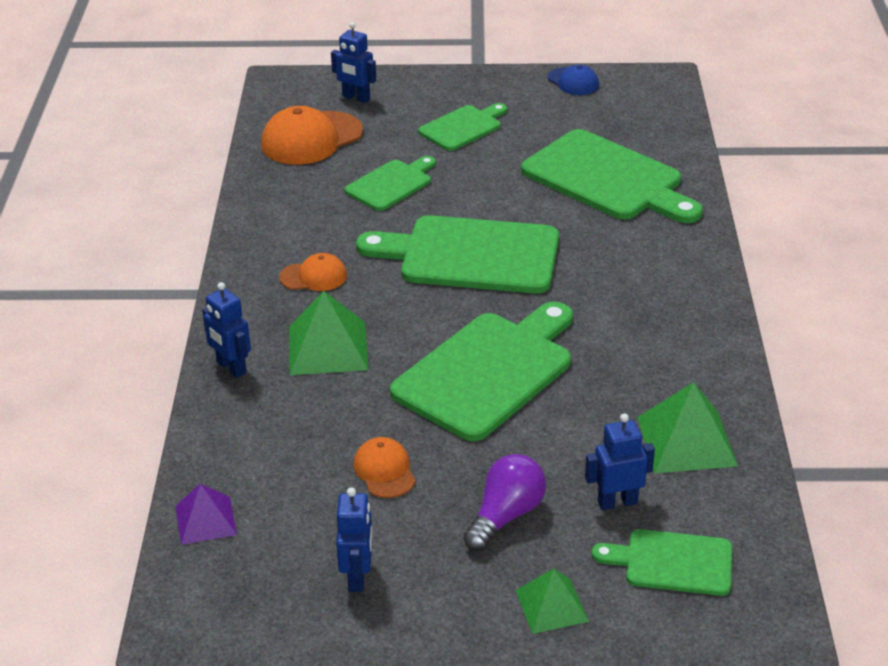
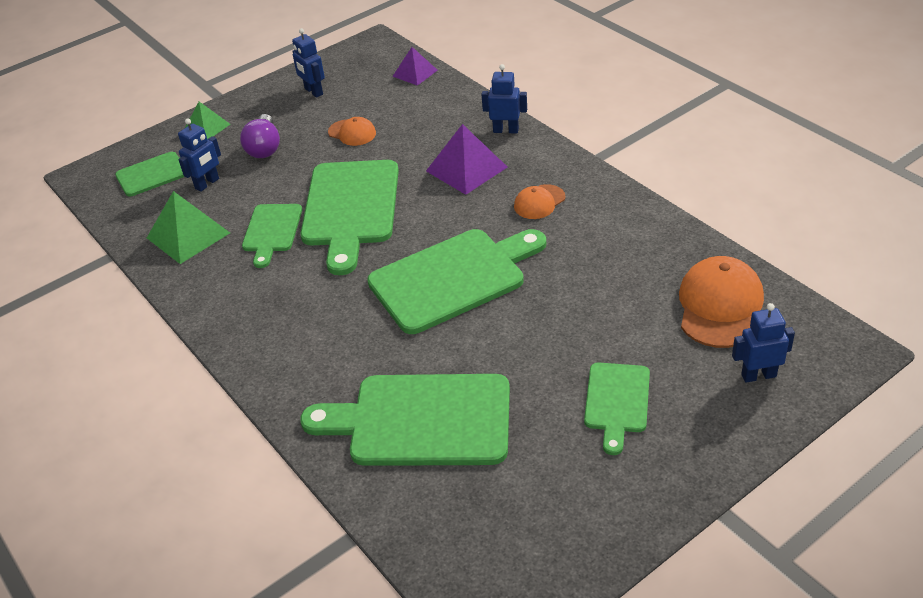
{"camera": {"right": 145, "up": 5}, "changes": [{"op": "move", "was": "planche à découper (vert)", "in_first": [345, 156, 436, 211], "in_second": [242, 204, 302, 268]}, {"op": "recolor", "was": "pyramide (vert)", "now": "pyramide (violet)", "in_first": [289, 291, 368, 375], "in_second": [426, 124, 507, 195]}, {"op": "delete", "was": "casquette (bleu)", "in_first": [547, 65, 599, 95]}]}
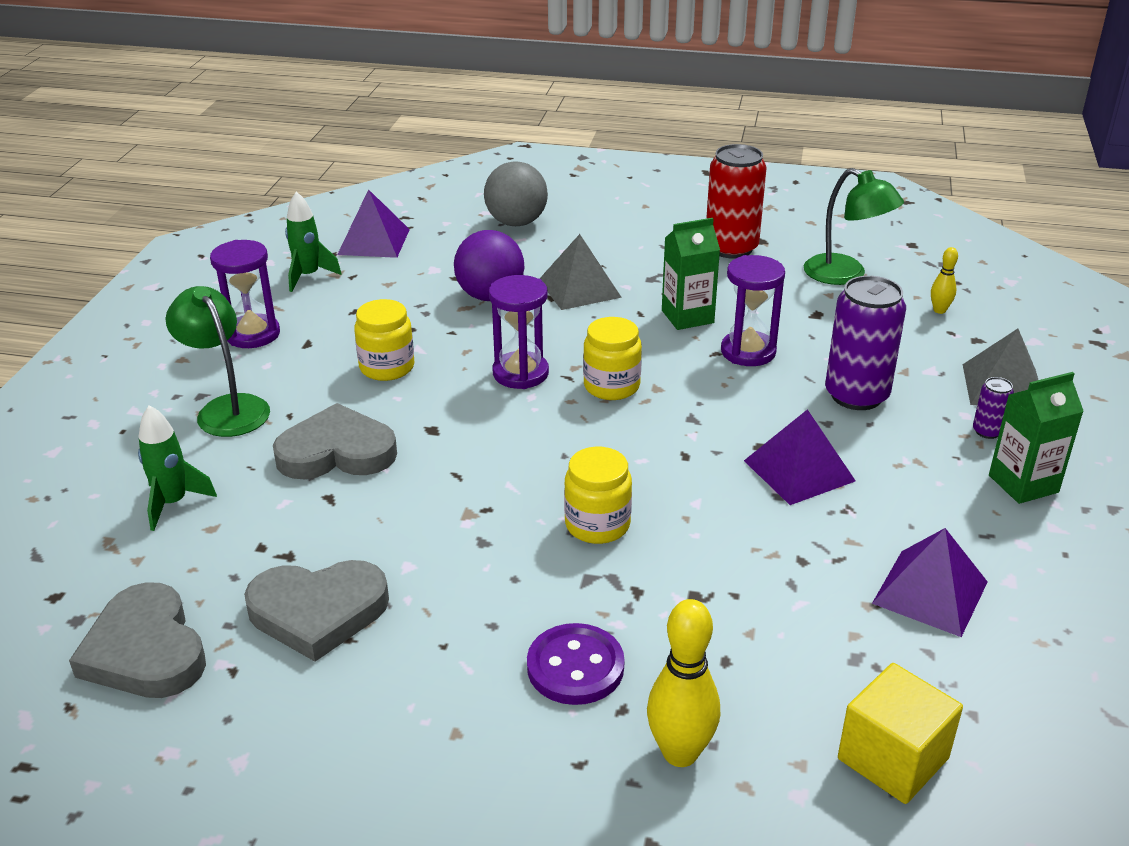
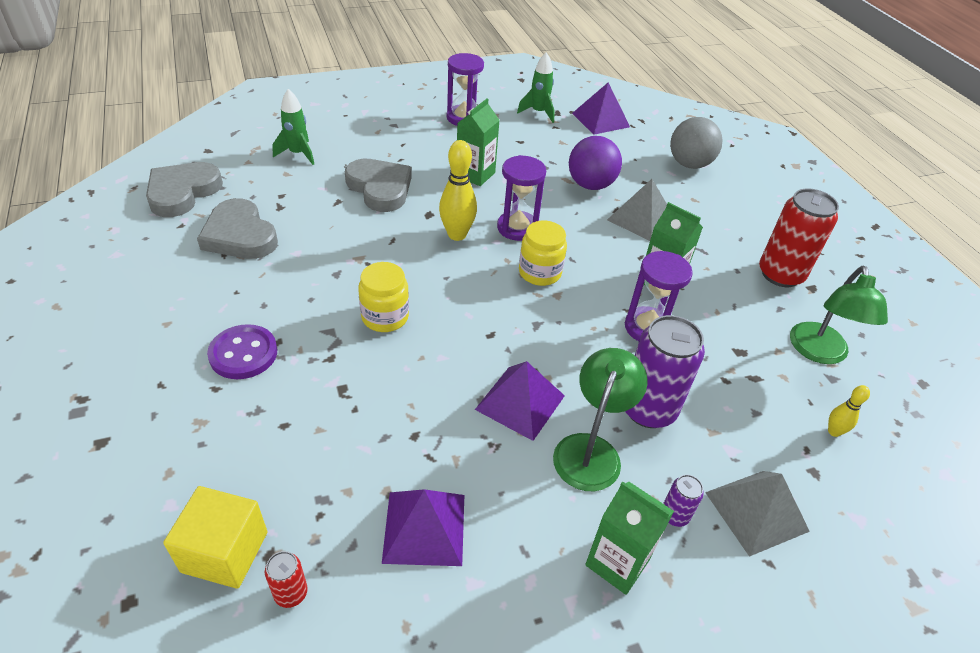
{"camera": {"right": 55, "up": 10}, "changes": [{"op": "insert", "now": "canette (rouge)", "in_second": [265, 551, 308, 608]}, {"op": "move", "was": "quille (jaune)", "in_first": [647, 599, 720, 767], "in_second": [439, 140, 477, 241]}, {"op": "replace", "was": "bocal (jaune)", "now": "brique de lait (vert)", "in_first": [354, 299, 414, 381], "in_second": [457, 98, 499, 186]}, {"op": "move", "was": "lampe (vert)", "in_first": [166, 286, 270, 437], "in_second": [553, 348, 648, 491]}]}
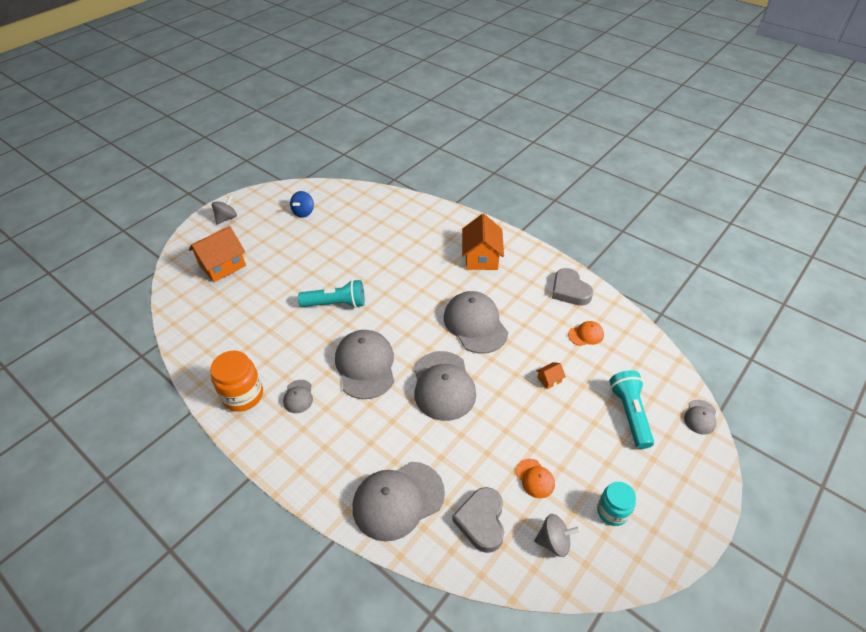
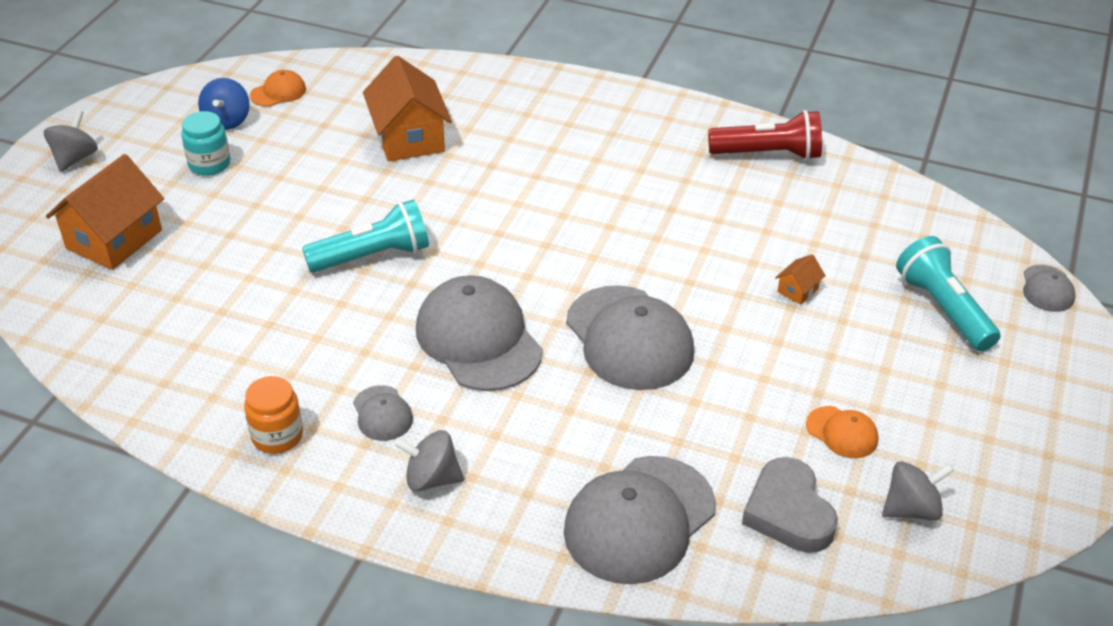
{"camera": {"right": -20, "up": -5}, "changes": [{"op": "move", "was": "bocal (turquoise)", "in_first": [597, 482, 636, 526], "in_second": [181, 111, 230, 176]}, {"op": "resize", "was": "bocal (orange)", "in_first": [210, 351, 263, 412], "in_second": [244, 376, 303, 454], "ratio": 0.66}, {"op": "move", "was": "casquette (orange)", "in_first": [568, 321, 604, 346], "in_second": [250, 70, 306, 107]}, {"op": "move", "was": "maison (orange)", "in_first": [462, 214, 504, 270], "in_second": [363, 56, 452, 161]}, {"op": "insert", "now": "toupie (gris)", "in_second": [394, 430, 464, 491]}, {"op": "replace", "was": "cœur (gris)", "now": "lampe de poche (rouge)", "in_first": [552, 268, 593, 306], "in_second": [708, 110, 822, 160]}, {"op": "delete", "was": "casquette (gris)", "in_first": [444, 291, 508, 354]}]}
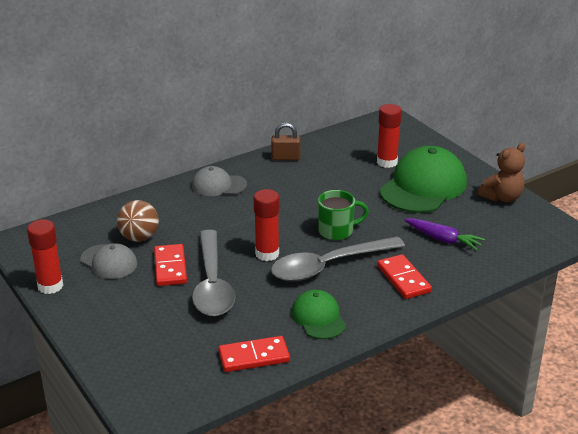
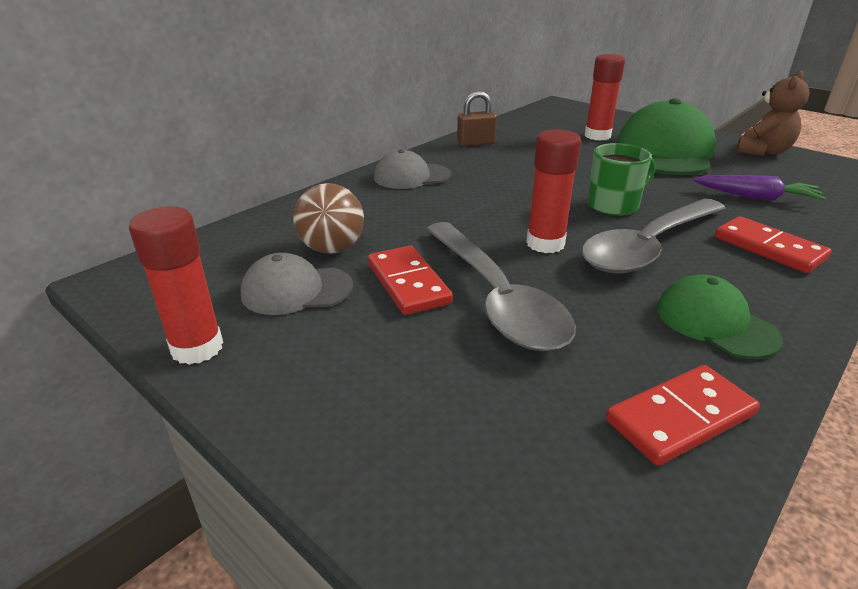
{"camera": {"right": -15, "up": 0}, "changes": [{"op": "rotate", "was": "casquette (gris)", "in_first": [80, 243, 137, 279], "in_second": [241, 253, 353, 315], "clockwise": 150}]}
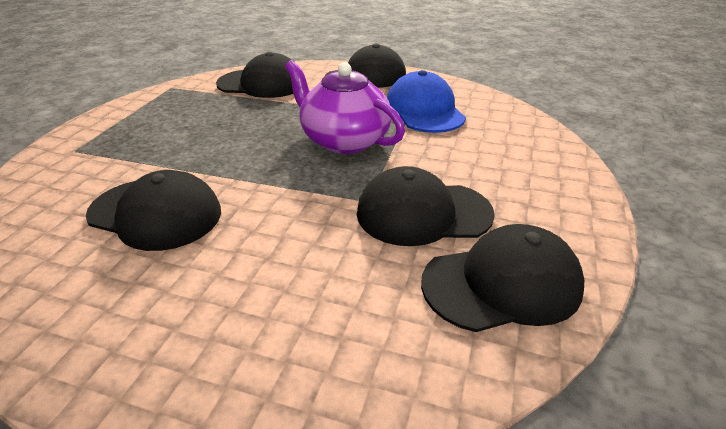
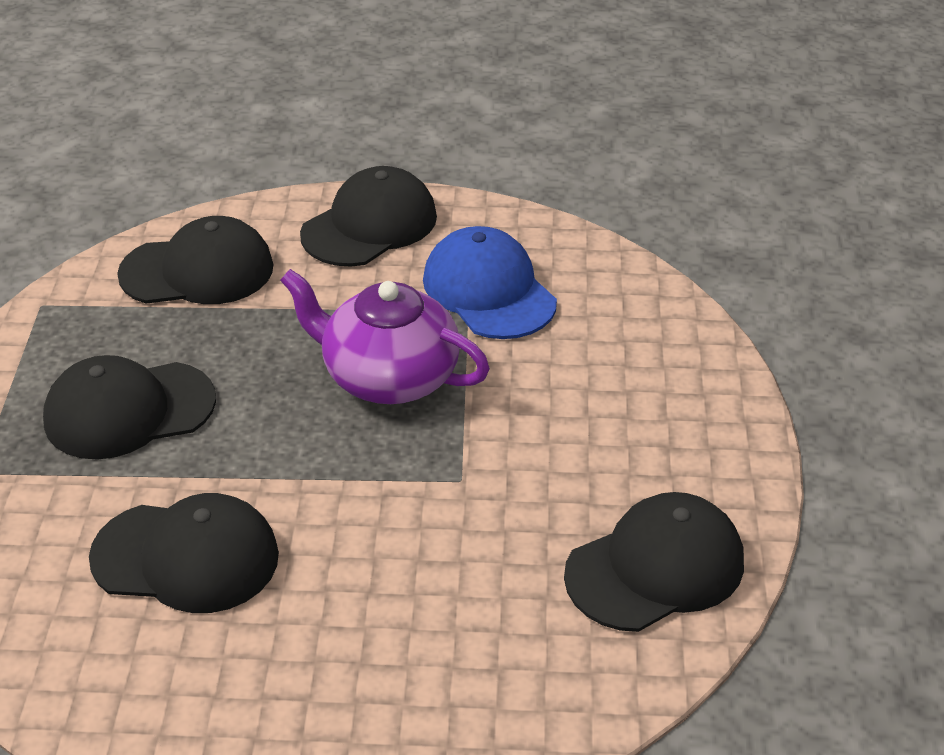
{"camera": {"right": -15, "up": 5}, "changes": [{"op": "move", "was": "casquette (noir)", "in_first": [357, 166, 495, 246], "in_second": [43, 355, 216, 460]}]}
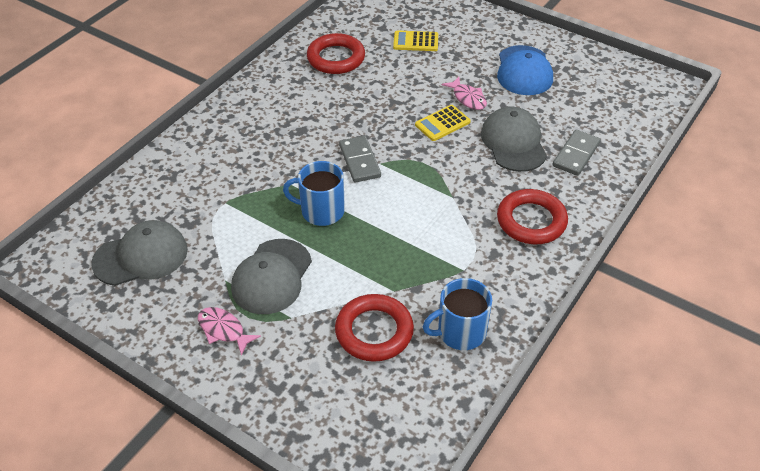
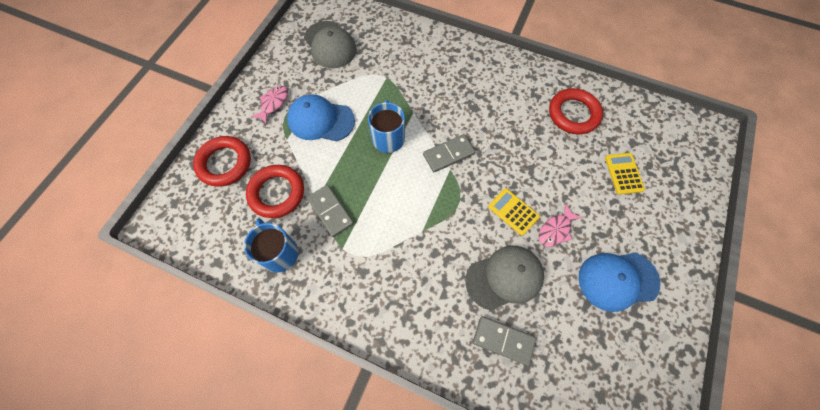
{"camera": {"right": 80, "up": 20}, "changes": [{"op": "move", "was": "anneau (rouge)", "in_first": [497, 189, 568, 244], "in_second": [193, 136, 251, 187]}, {"op": "recolor", "was": "casquette (gris)", "now": "casquette (bleu)", "in_first": [231, 239, 312, 314], "in_second": [287, 94, 355, 141]}, {"op": "insert", "now": "domino (gris)", "in_second": [307, 185, 354, 237]}]}
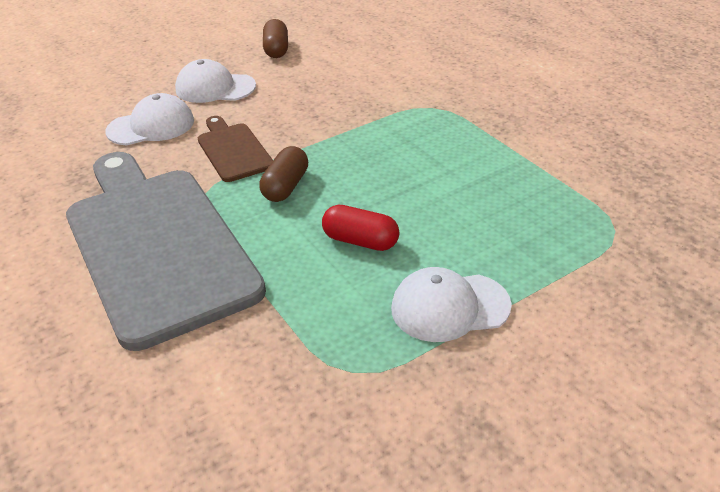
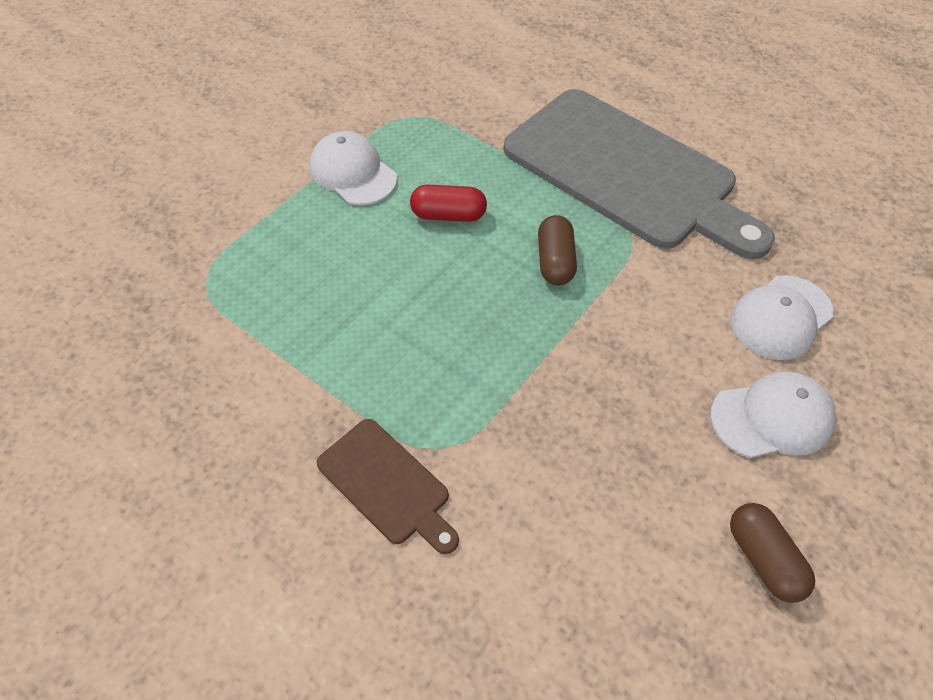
{"camera": {"right": 160, "up": 15}, "changes": [{"op": "rotate", "was": "casquette (blanc)", "in_first": [391, 267, 512, 342], "in_second": [310, 131, 397, 205], "clockwise": -105}, {"op": "move", "was": "planche à découper (marron)", "in_first": [198, 116, 273, 182], "in_second": [317, 419, 459, 554]}]}
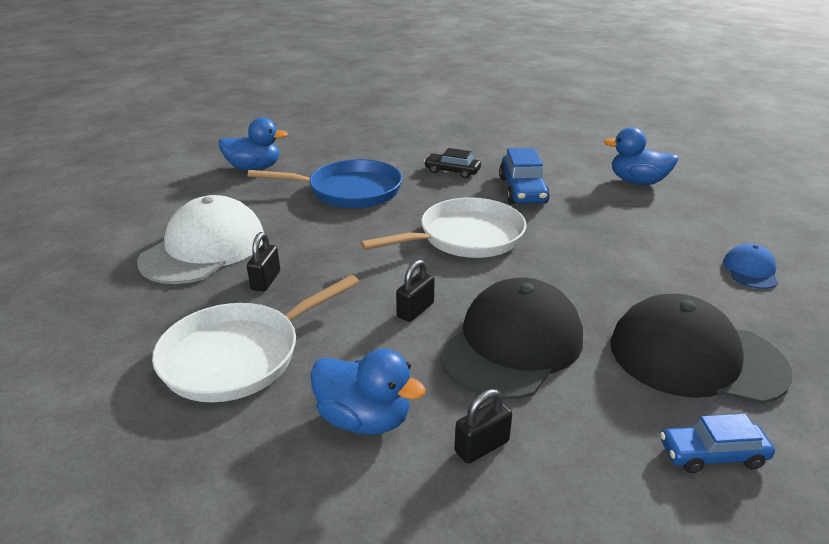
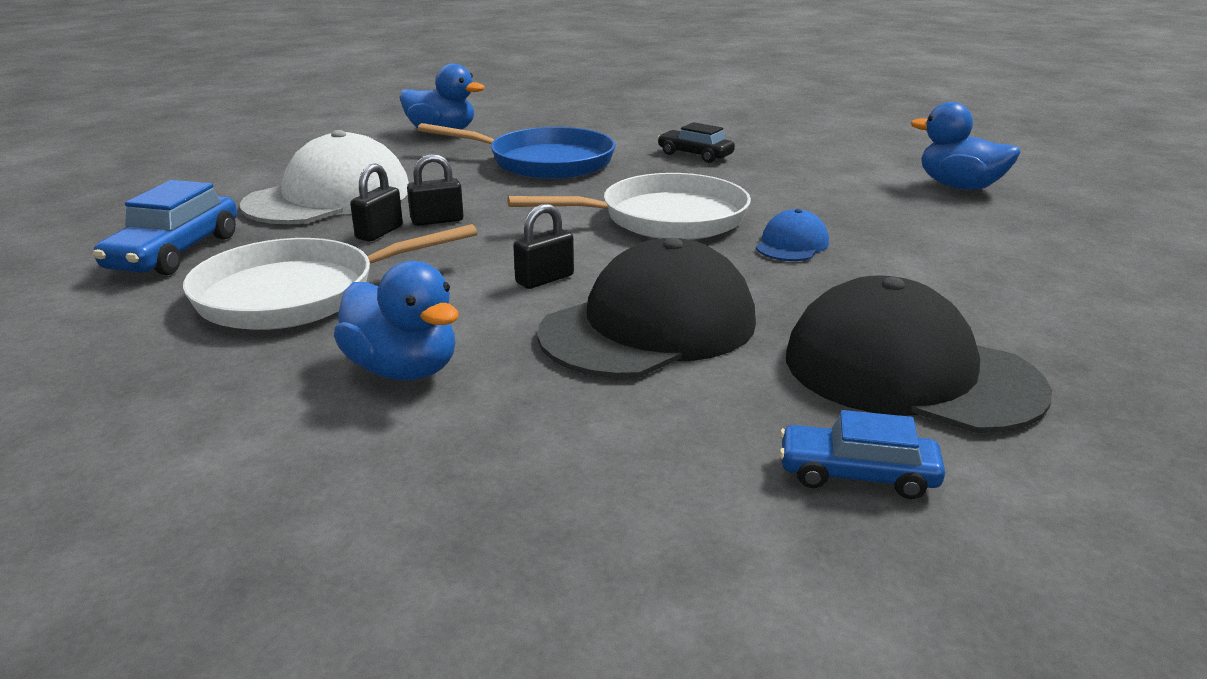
{"camera": {"right": 15, "up": -5}, "changes": [{"op": "move", "was": "voiture (bleu)", "in_first": [499, 148, 550, 204], "in_second": [93, 180, 237, 275]}, {"op": "move", "was": "cadenas (noir)", "in_first": [455, 389, 512, 464], "in_second": [407, 154, 464, 226]}, {"op": "move", "was": "casquette (bleu)", "in_first": [723, 243, 778, 289], "in_second": [756, 209, 829, 261]}]}
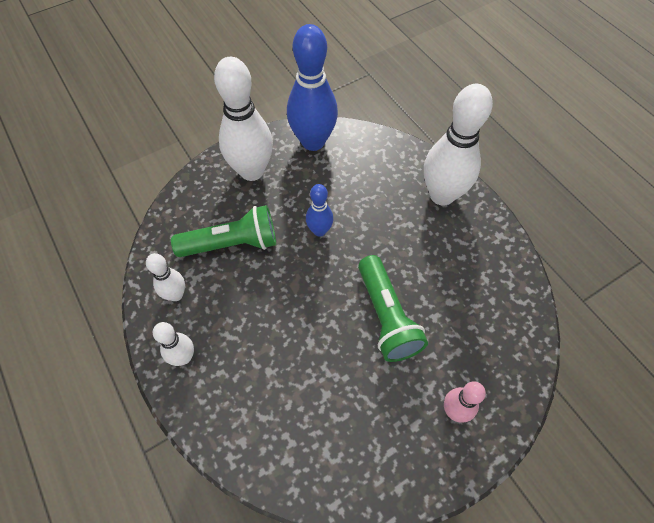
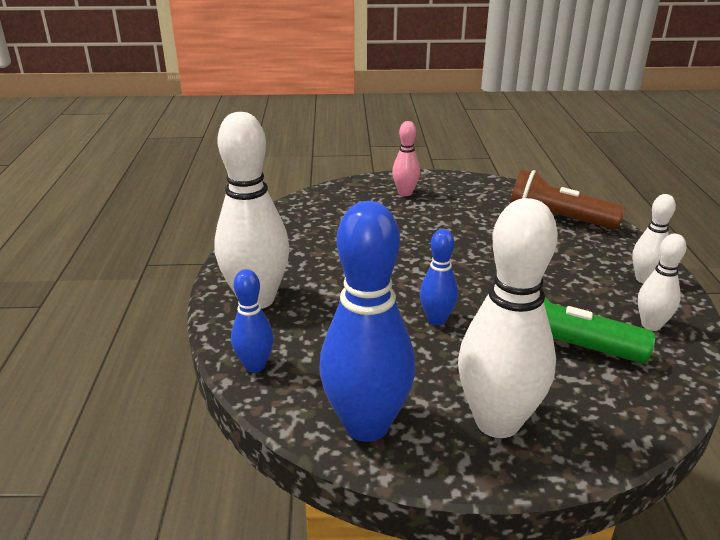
{"camera": {"right": -150, "up": -30}, "changes": [{"op": "insert", "now": "quille (bleu)", "in_second": [231, 269, 274, 373]}, {"op": "insert", "now": "lampe de poche (marron)", "in_second": [510, 169, 625, 230]}, {"op": "delete", "was": "lampe de poche (vert)", "in_first": [358, 255, 428, 362]}]}
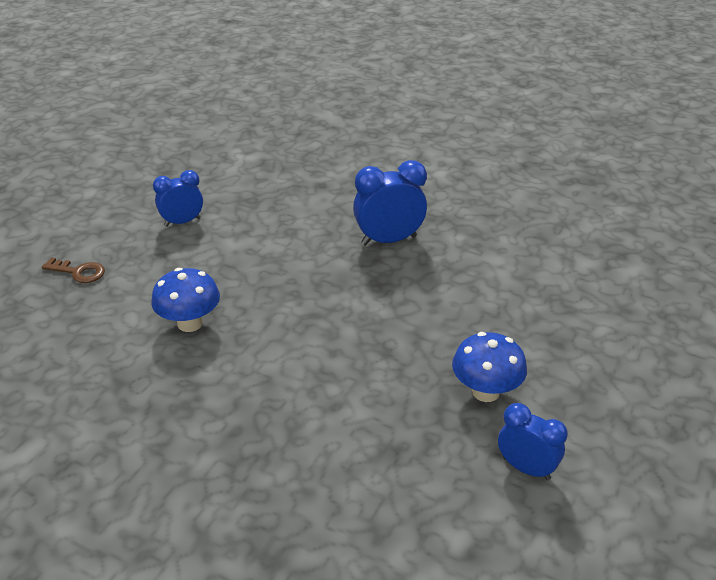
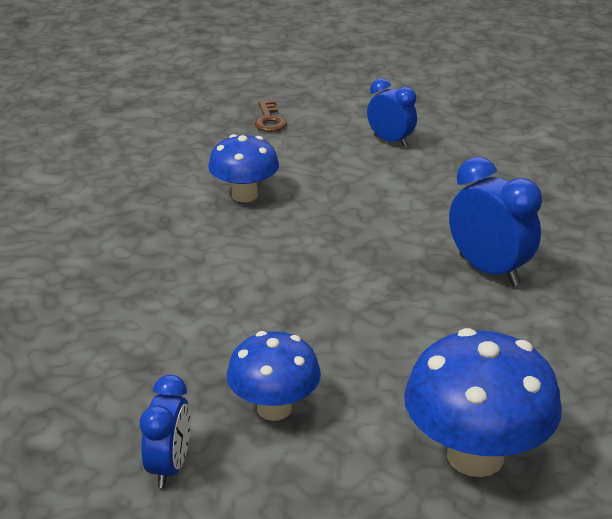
{"camera": {"right": 65, "up": -5}, "changes": [{"op": "insert", "now": "champignon (bleu)", "in_second": [404, 328, 562, 477]}]}
